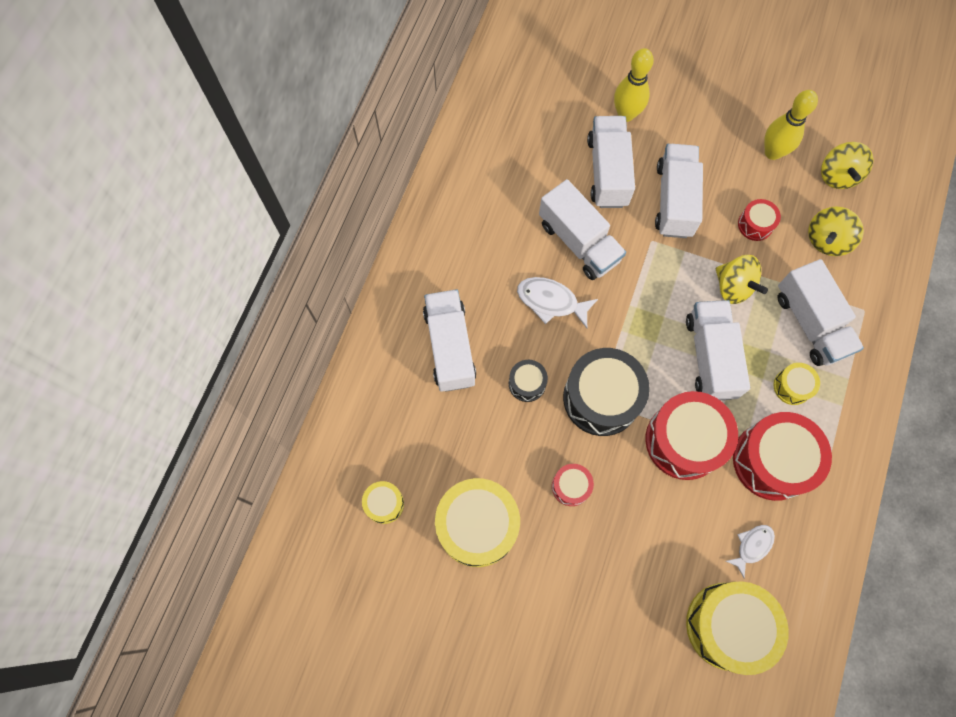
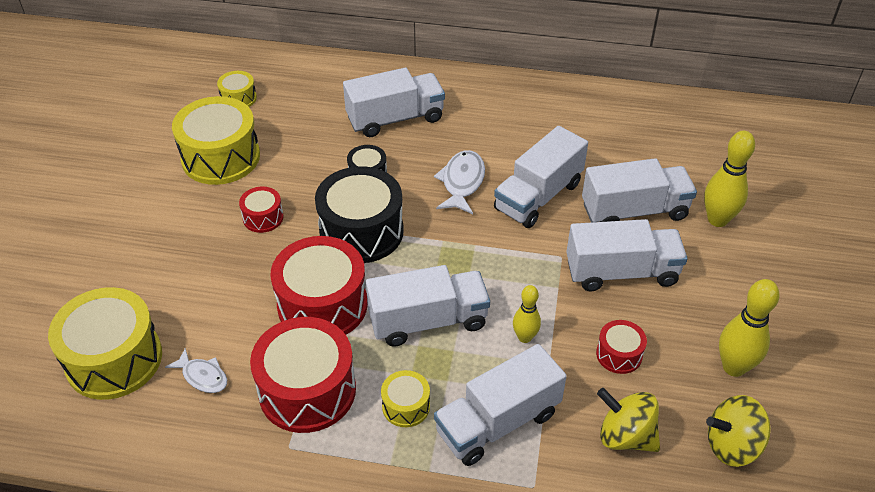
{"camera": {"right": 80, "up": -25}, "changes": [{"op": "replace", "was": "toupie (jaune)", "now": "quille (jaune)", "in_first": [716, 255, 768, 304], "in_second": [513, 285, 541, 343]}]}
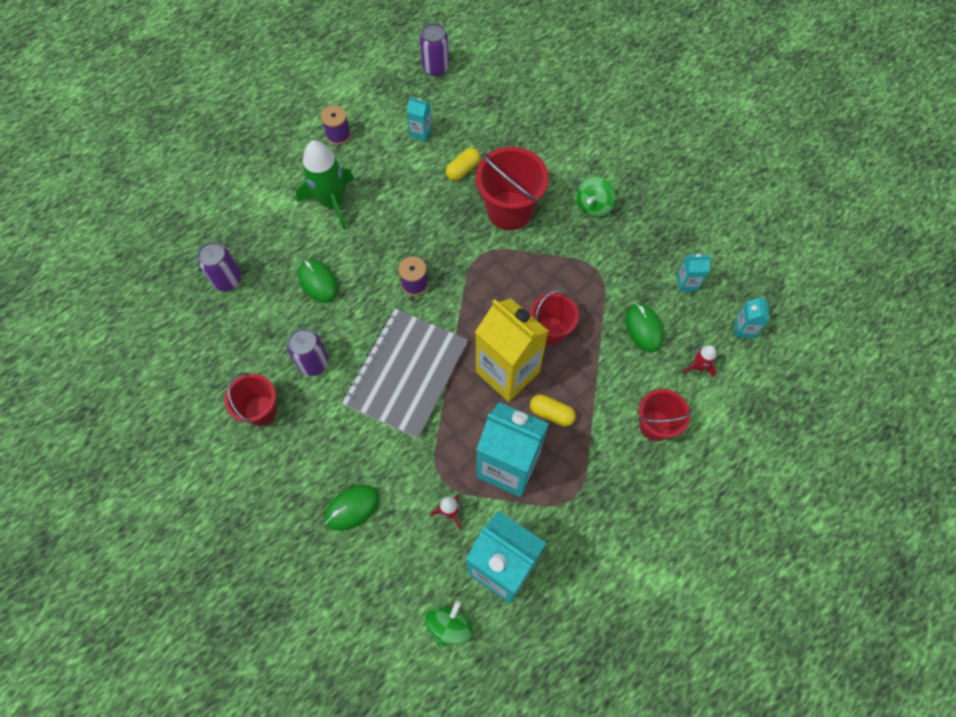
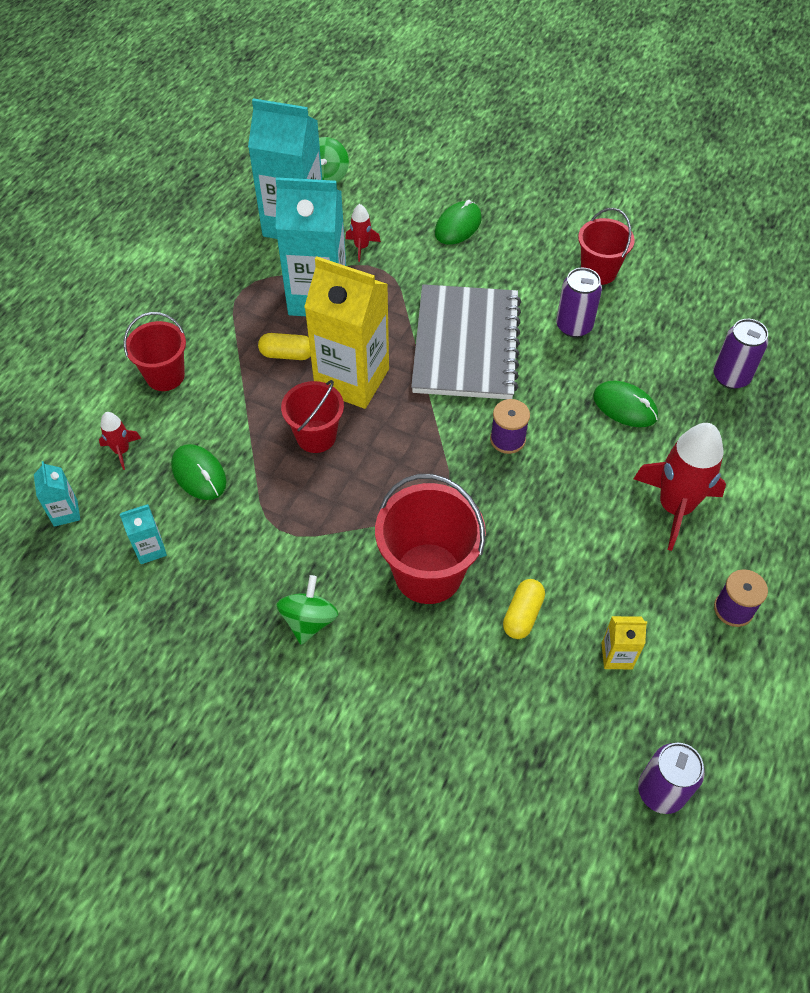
{"camera": {"right": 160, "up": -10}, "changes": [{"op": "recolor", "was": "brique de lait (turquoise)", "now": "brique de lait (jaune)", "in_first": [407, 97, 432, 141], "in_second": [602, 616, 647, 669]}, {"op": "recolor", "was": "fusée (vert)", "now": "fusée (rouge)", "in_first": [296, 140, 354, 230], "in_second": [634, 423, 726, 551]}]}
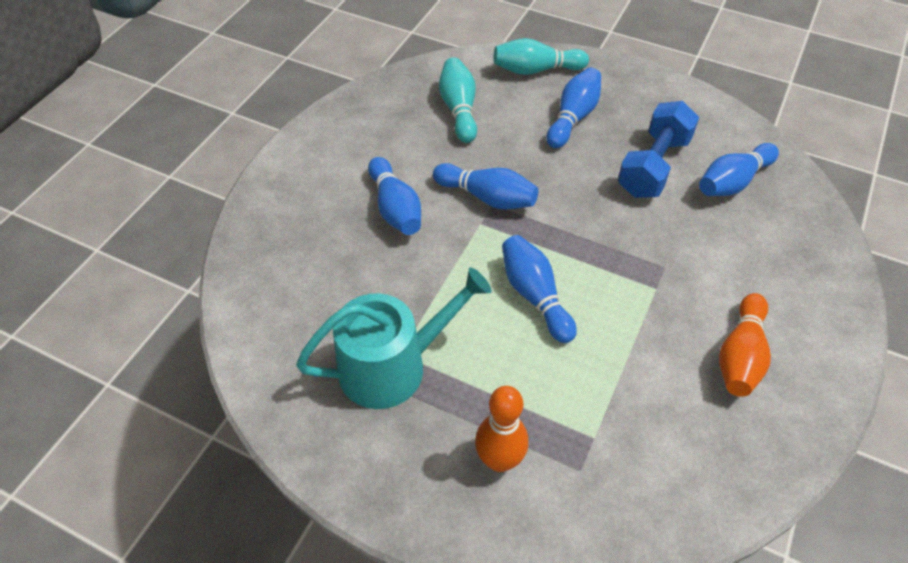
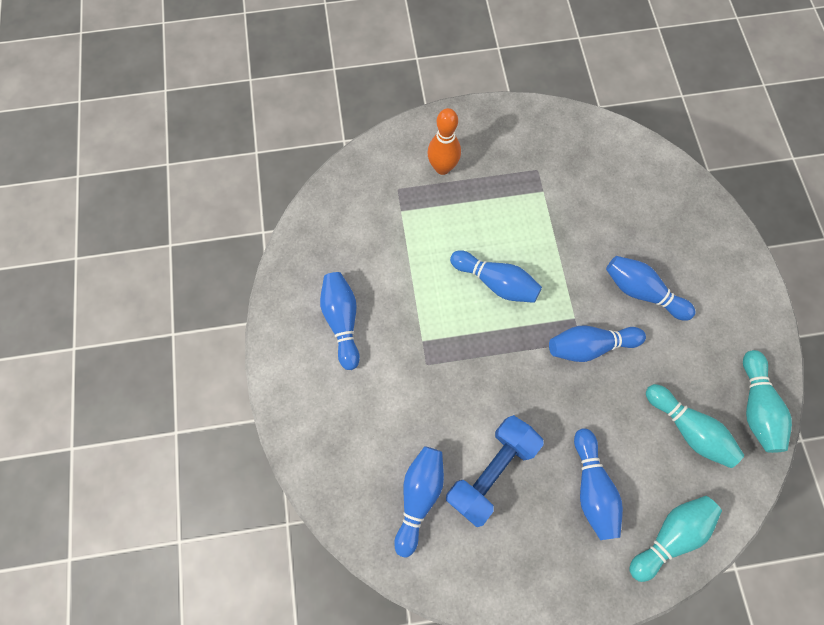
{"camera": {"right": 145, "up": 20}, "changes": [{"op": "recolor", "was": "quille (orange)", "now": "quille (bleu)", "in_first": [719, 293, 771, 397], "in_second": [320, 272, 360, 370]}, {"op": "rotate", "was": "haltère (bleu)", "in_first": [618, 101, 699, 198], "in_second": [446, 415, 543, 527], "clockwise": 45}, {"op": "insert", "now": "quille (turquoise)", "in_second": [743, 350, 792, 453]}, {"op": "delete", "was": "arrosoir (turquoise)", "in_first": [296, 268, 492, 409]}]}
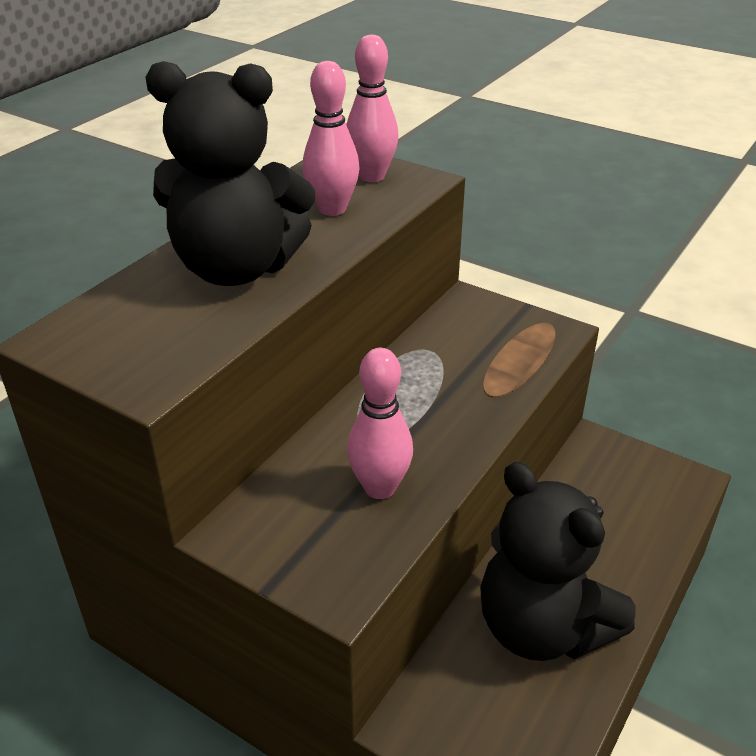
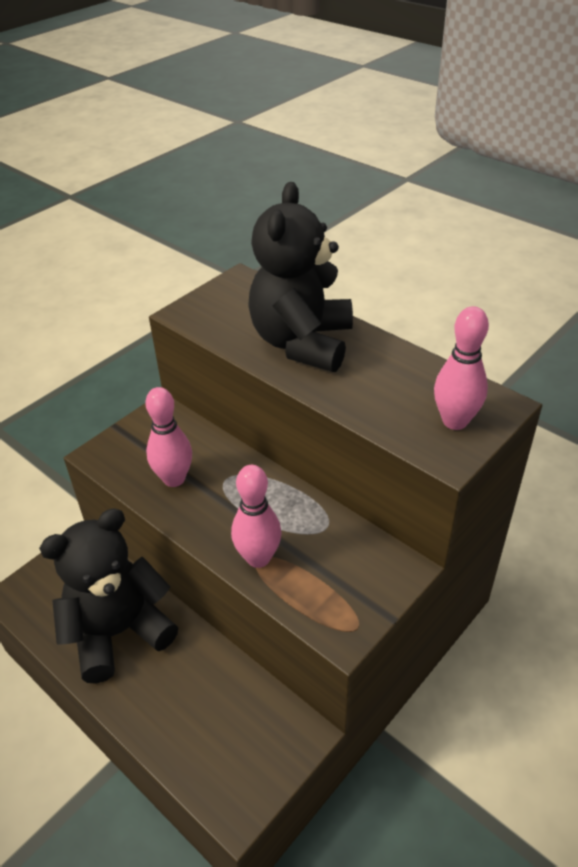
{"camera": {"right": 100, "up": 5}, "changes": [{"op": "move", "was": "quille (rose)", "in_first": [303, 61, 359, 216], "in_second": [231, 465, 282, 568]}]}
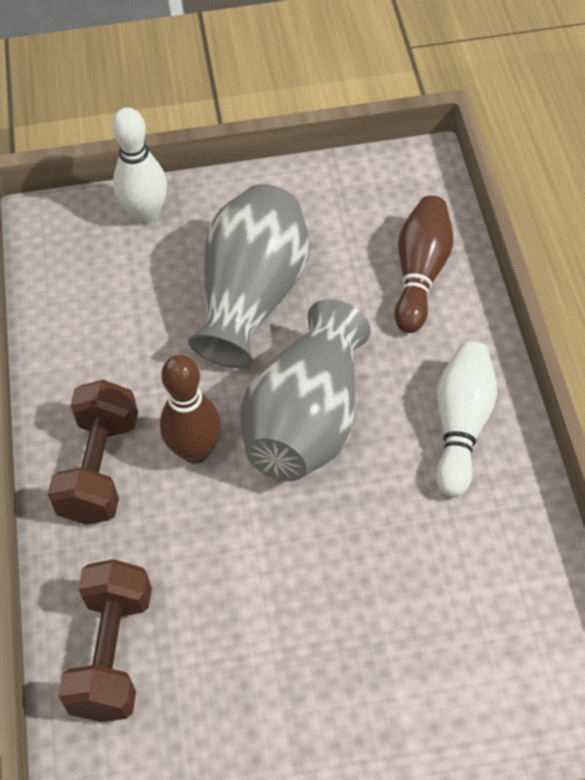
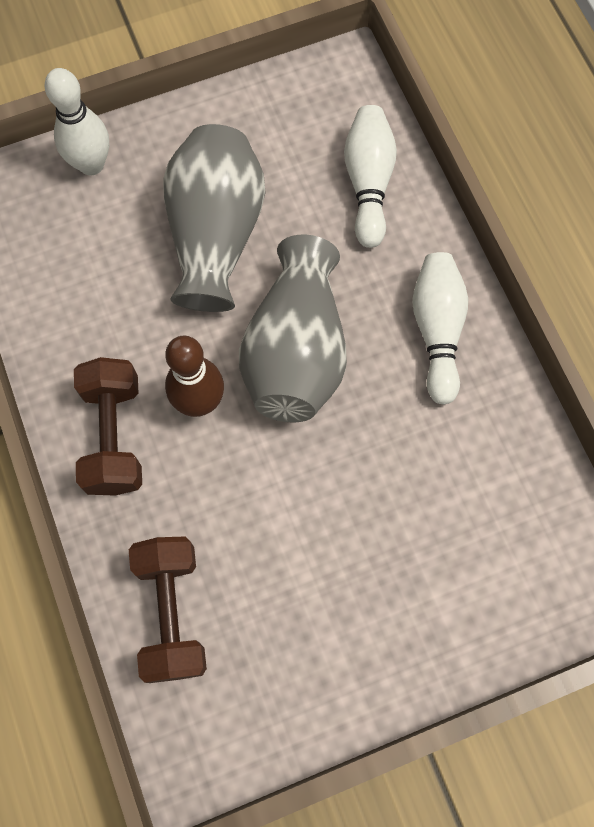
{"camera": {"right": -15, "up": 15}, "changes": [{"op": "recolor", "was": "quille (marron)", "now": "quille (blanc)", "in_first": [394, 195, 453, 333], "in_second": [344, 105, 397, 248]}]}
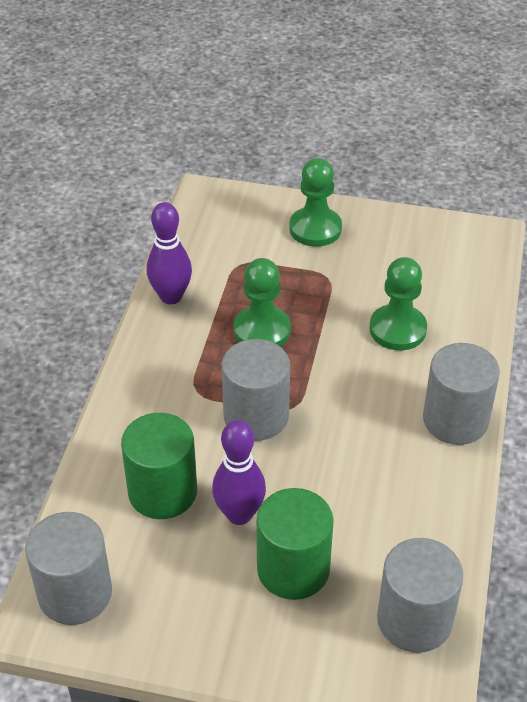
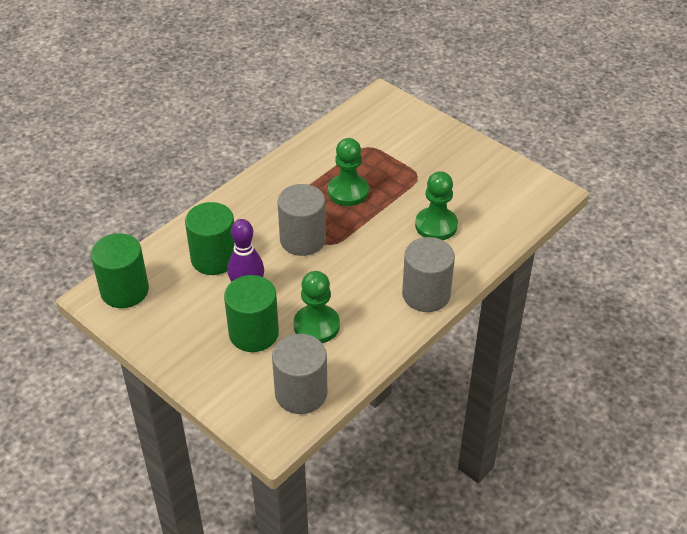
{"camera": {"right": 30, "up": 0}, "changes": [{"op": "recolor", "was": "cylindre (gris)", "now": "cylindre (vert)", "in_first": [25, 512, 112, 625], "in_second": [91, 233, 149, 308]}, {"op": "move", "was": "pion (vert)", "in_first": [289, 158, 342, 247], "in_second": [294, 271, 340, 343]}, {"op": "delete", "was": "quille (violet)", "in_first": [147, 202, 192, 304]}]}
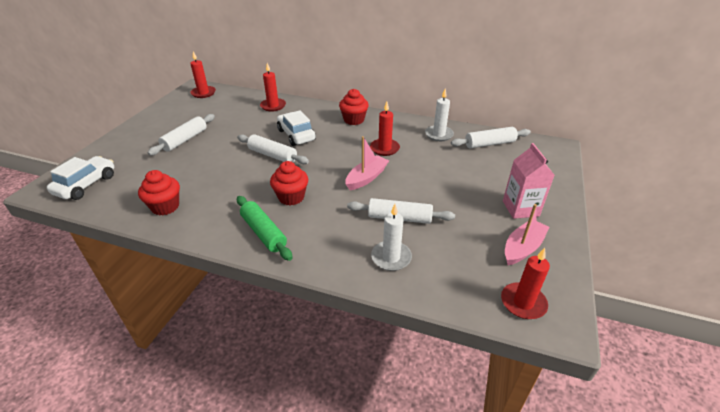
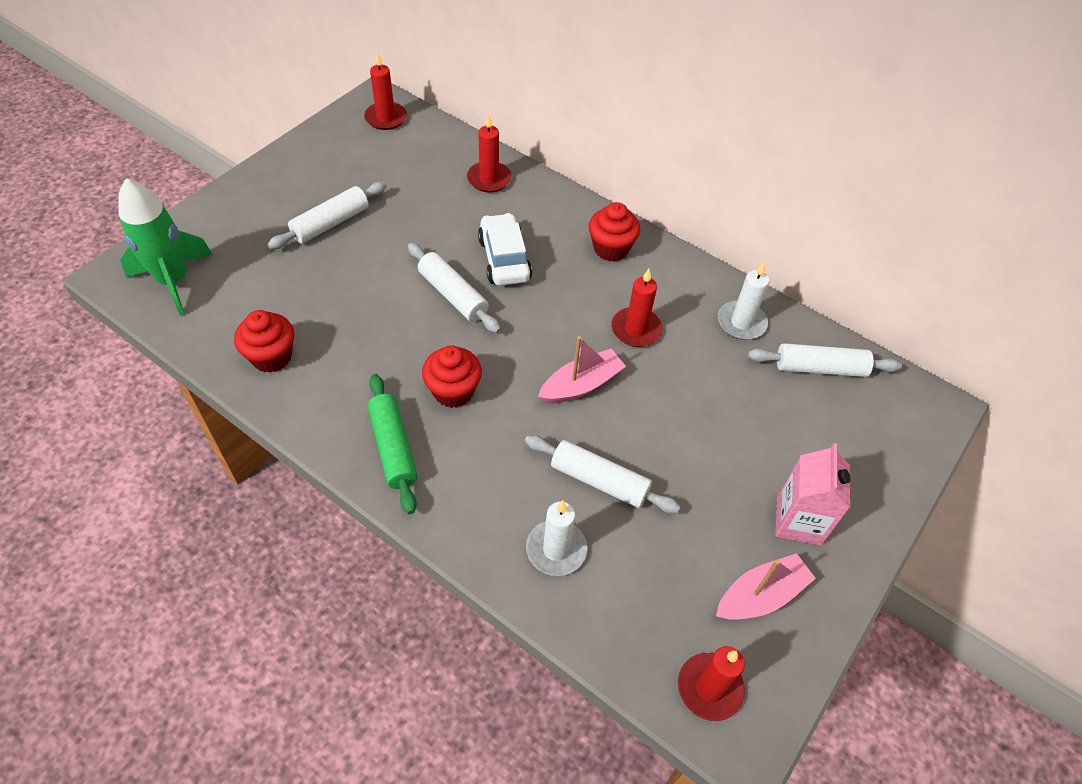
{"camera": {"right": 15, "up": 15}, "changes": [{"op": "replace", "was": "voiture (blanc)", "now": "fusée (vert)", "in_first": [47, 156, 114, 200], "in_second": [118, 178, 213, 316]}]}
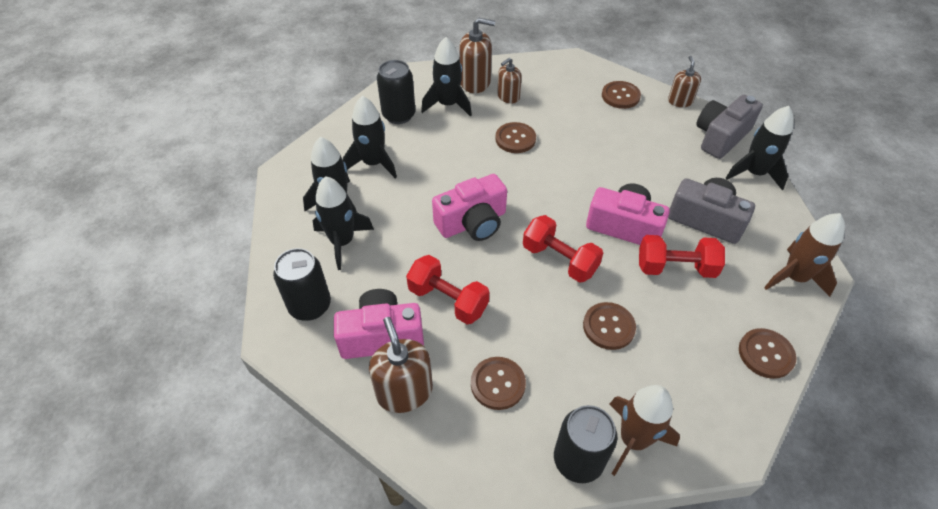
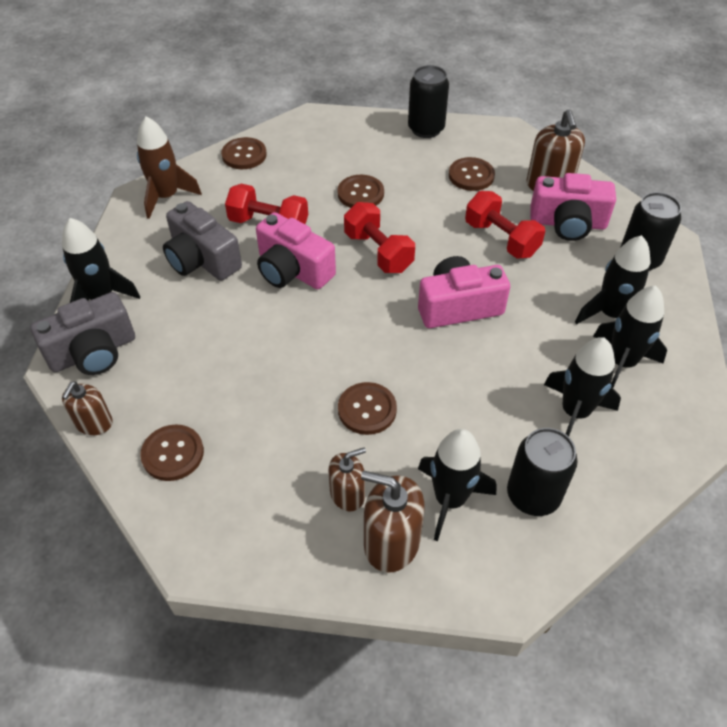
{"camera": {"right": -165, "up": 0}, "changes": [{"op": "delete", "was": "fusée (marron)", "in_first": [610, 385, 680, 476]}]}
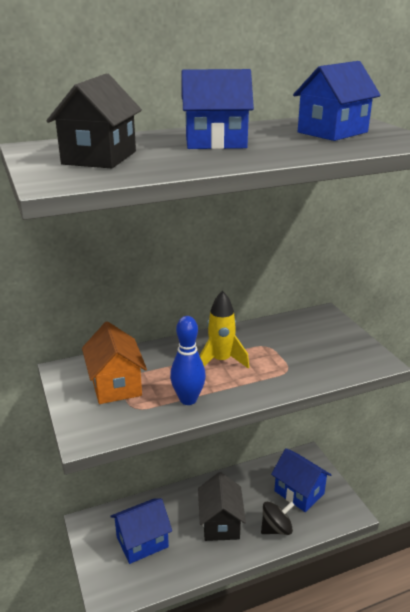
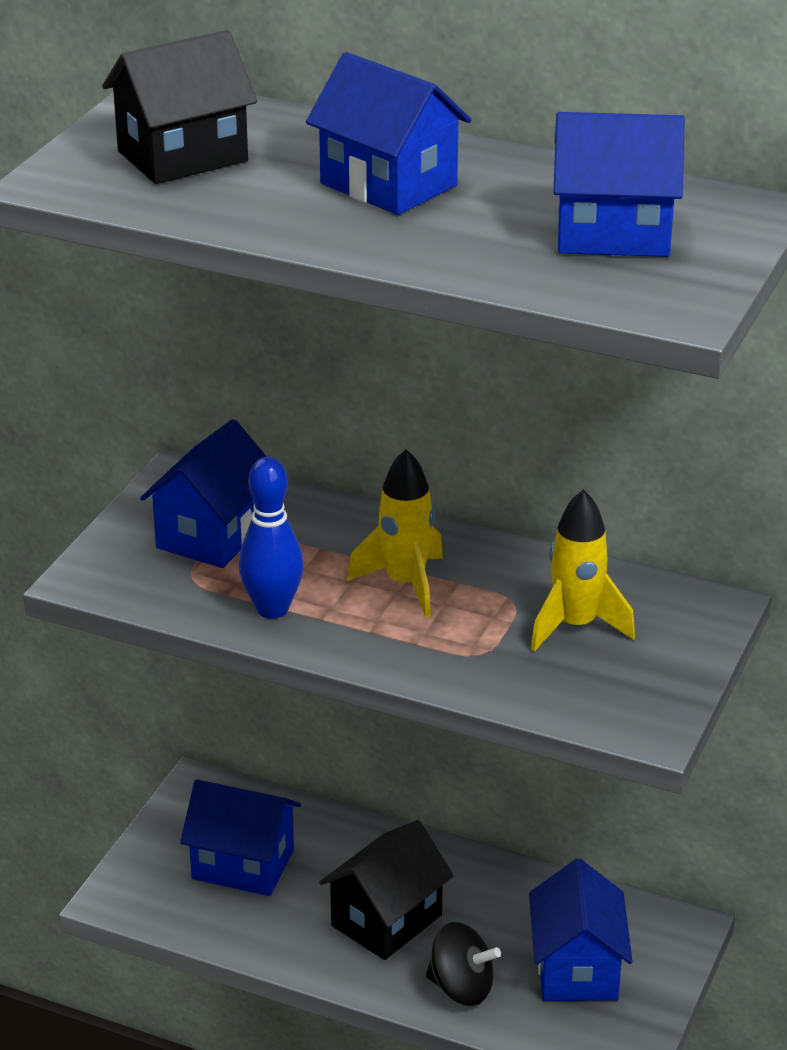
{"camera": {"right": 45, "up": 5}, "changes": [{"op": "recolor", "was": "maison (orange)", "now": "maison (bleu)", "in_first": [82, 321, 147, 404], "in_second": [140, 419, 267, 568]}, {"op": "insert", "now": "fusée (jaune)", "in_second": [530, 489, 635, 652]}]}
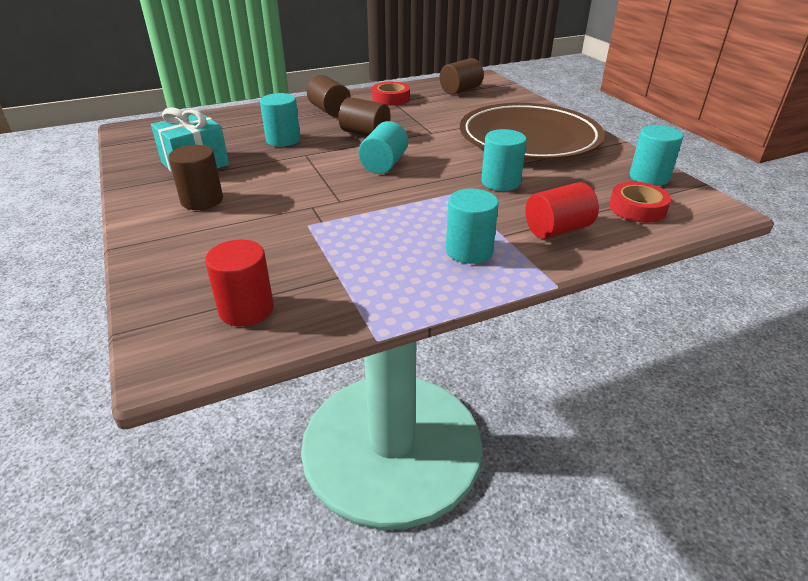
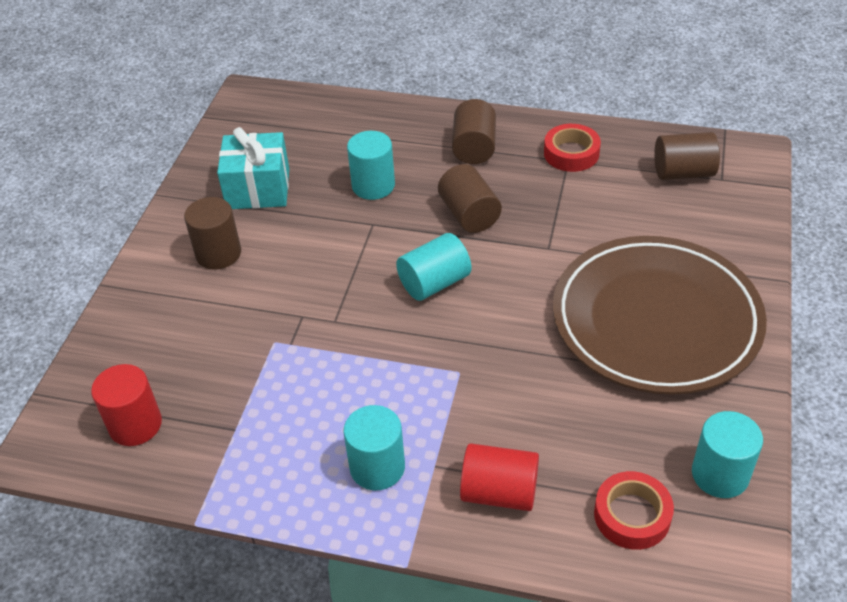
{"camera": {"right": 40, "up": 10}, "changes": [{"op": "delete", "was": "cylindre (turquoise)", "in_first": [481, 129, 527, 191]}]}
